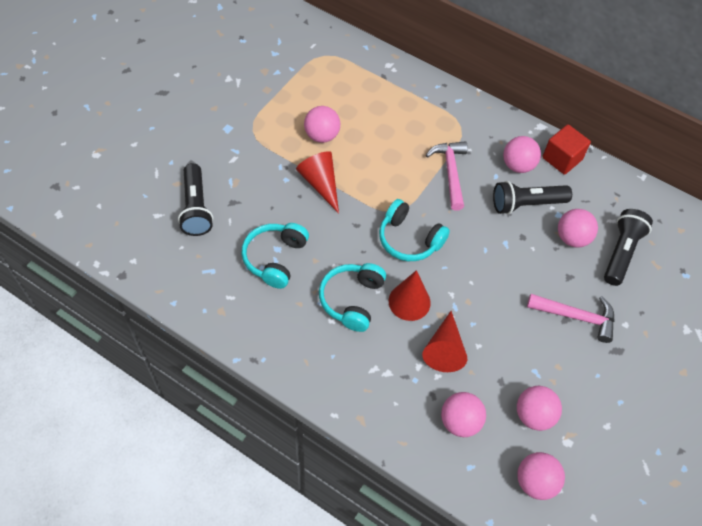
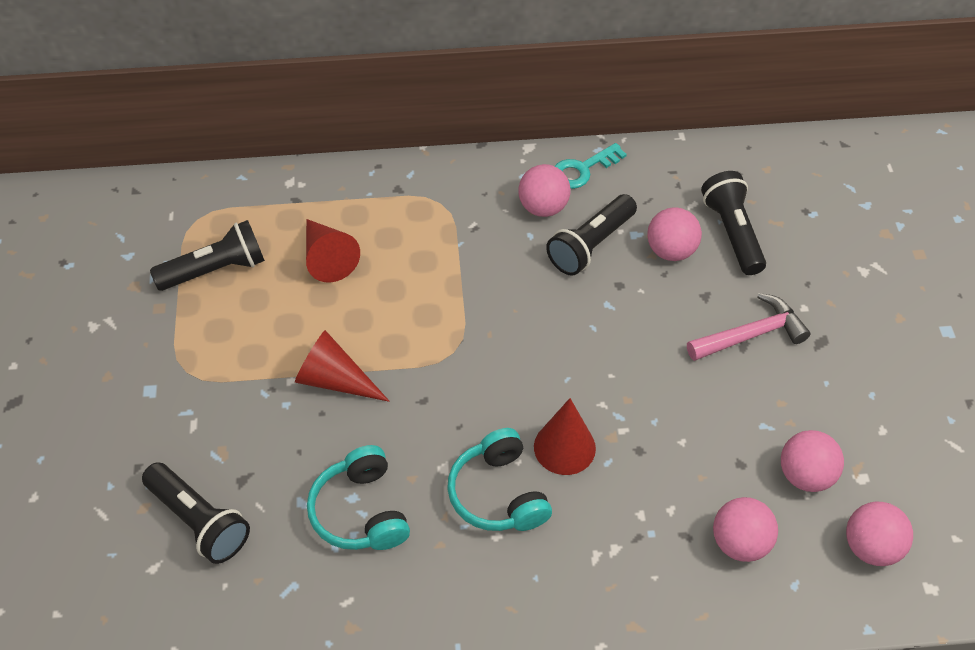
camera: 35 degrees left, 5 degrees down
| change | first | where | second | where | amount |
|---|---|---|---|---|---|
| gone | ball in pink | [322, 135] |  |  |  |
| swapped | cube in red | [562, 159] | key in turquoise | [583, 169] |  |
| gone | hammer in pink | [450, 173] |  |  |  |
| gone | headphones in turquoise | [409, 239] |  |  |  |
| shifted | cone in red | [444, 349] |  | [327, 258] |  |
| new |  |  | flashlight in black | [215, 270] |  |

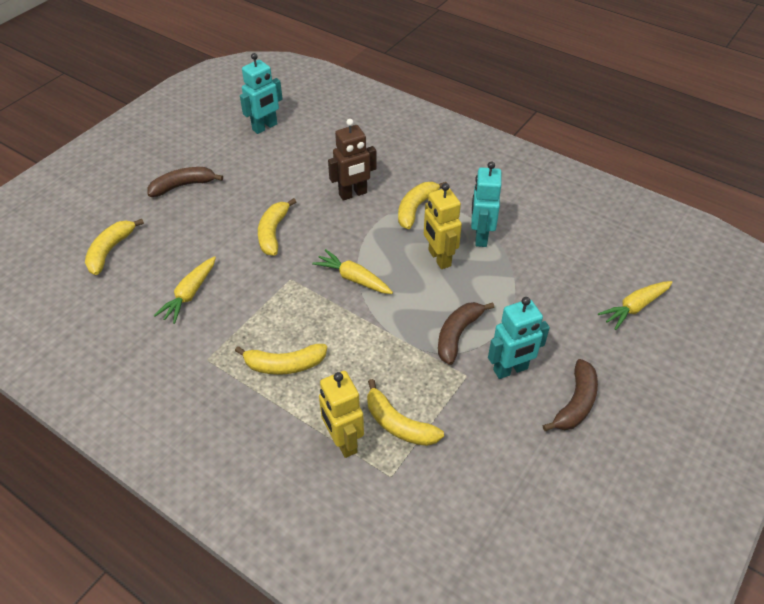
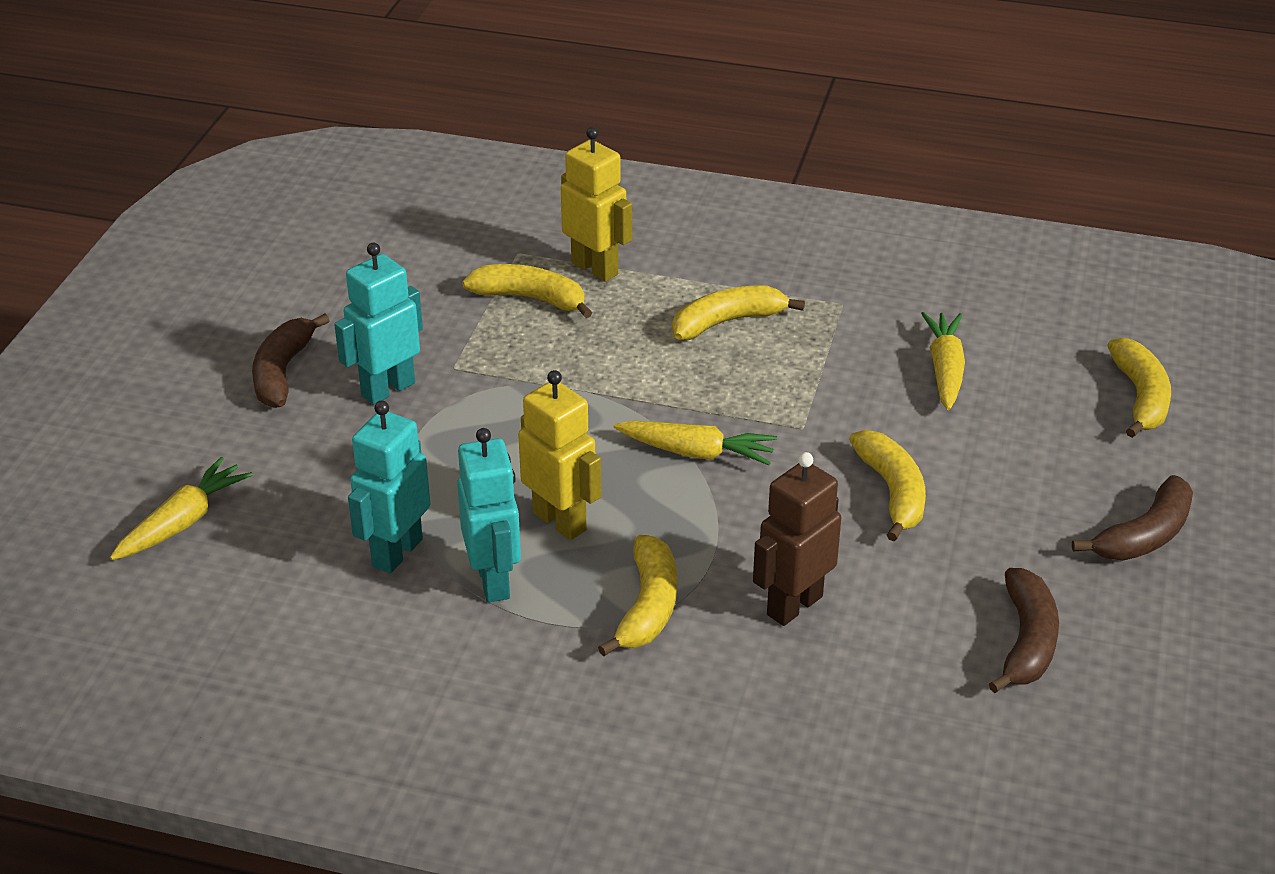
camera: 160 degrees right, 10 degrees down
| change | first | where | second | where | amount |
|---|---|---|---|---|---|
| shifted | robot in turquoise | [265, 127] |  | [396, 552] |  |
| shifted | banana in brown | [458, 335] |  | [1026, 641] |  |

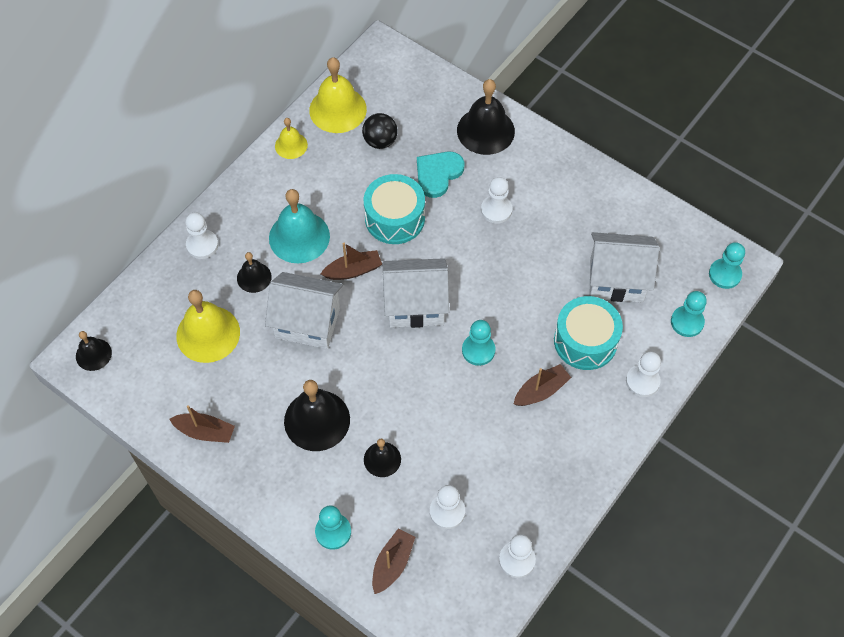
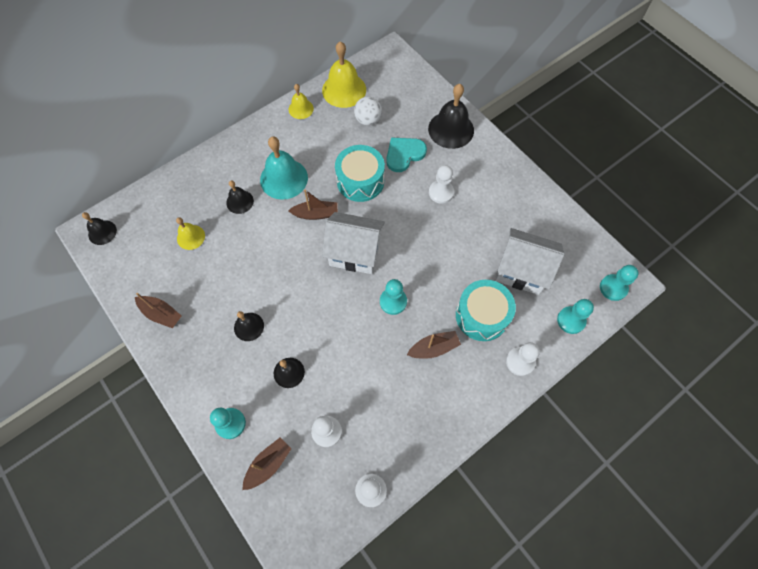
camera: 15 degrees right, 5 degrees up
| change | first | where | second | where | amount |
|---|---|---|---|---|---|
| repainted | ball in black | [380, 141] | ball in white | [368, 120] |  |
| gone | pawn in white | [202, 245] |  |  |  |
| gone | house in white | [307, 323] |  |  |  |
| scaled | bell in yellow | [208, 334] |  | [191, 237] | x0.56 |
| scaled | bell in black | [317, 420] |  | [249, 326] | x0.56 |

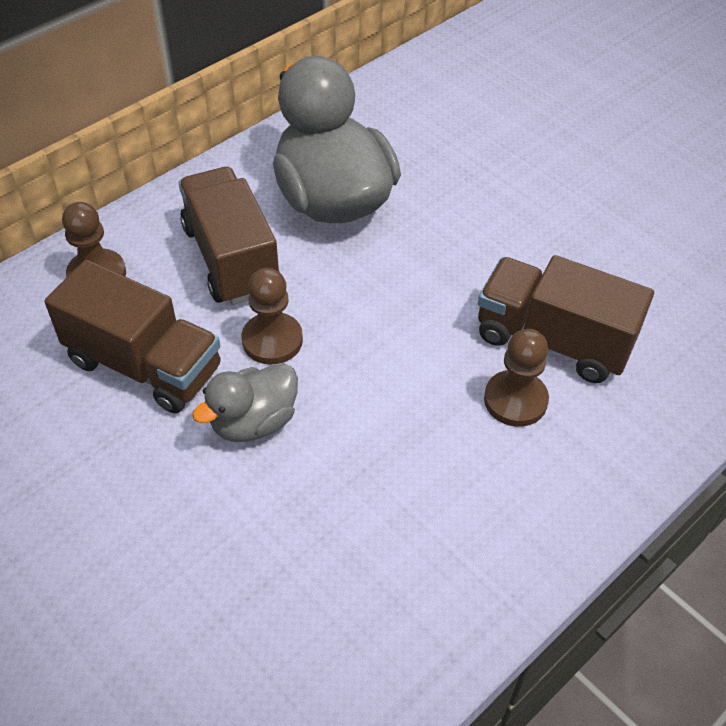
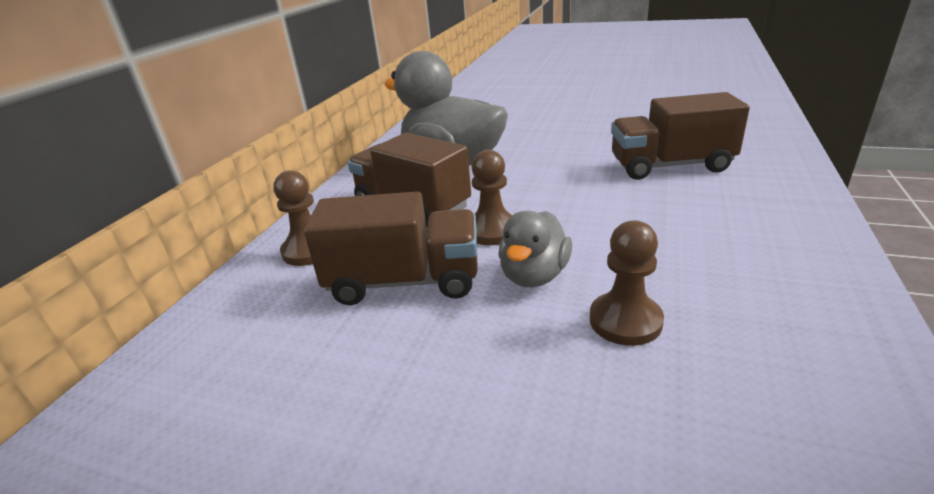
camera: 25 degrees left, 20 degrees down
| change | first | where | second | where | amount |
|---|---|---|---|---|---|
| shifted | pawn in brown | [515, 400] |  | [625, 321] |  |

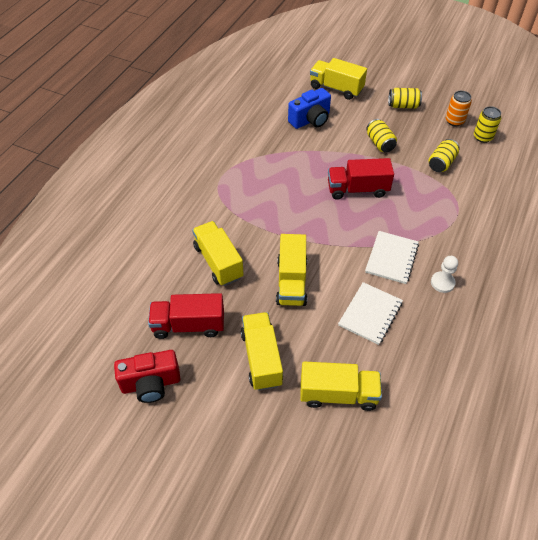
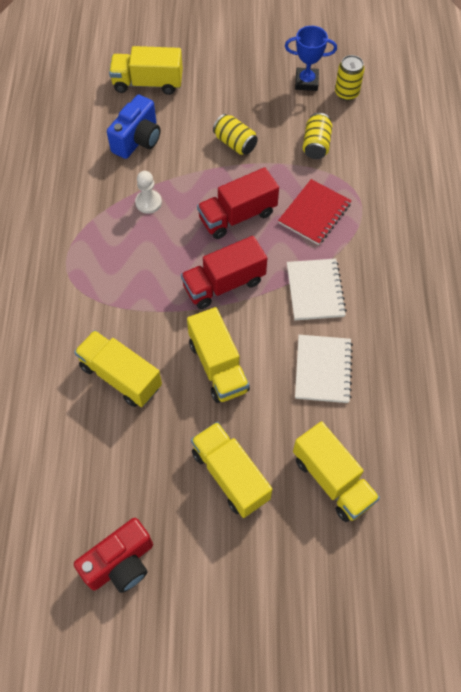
camera: 25 degrees left, 10 degrees up
| change | first | where | second | where | amount |
|---|---|---|---|---|---|
| gone | can in yellow | [403, 105] |  |  |  |
| swapped | can in orange | [454, 121] | trophy in blue | [306, 82] |  |
| shifted | pawn in white | [442, 283] |  | [148, 202] |  |
| shifted | truck in red | [188, 325] |  | [224, 284] |  |
| rotated | truck in yellow | [338, 394] |  | [332, 480] | 75 degrees clockwise |
| new |  |  | notebook in red | [314, 213] |  |

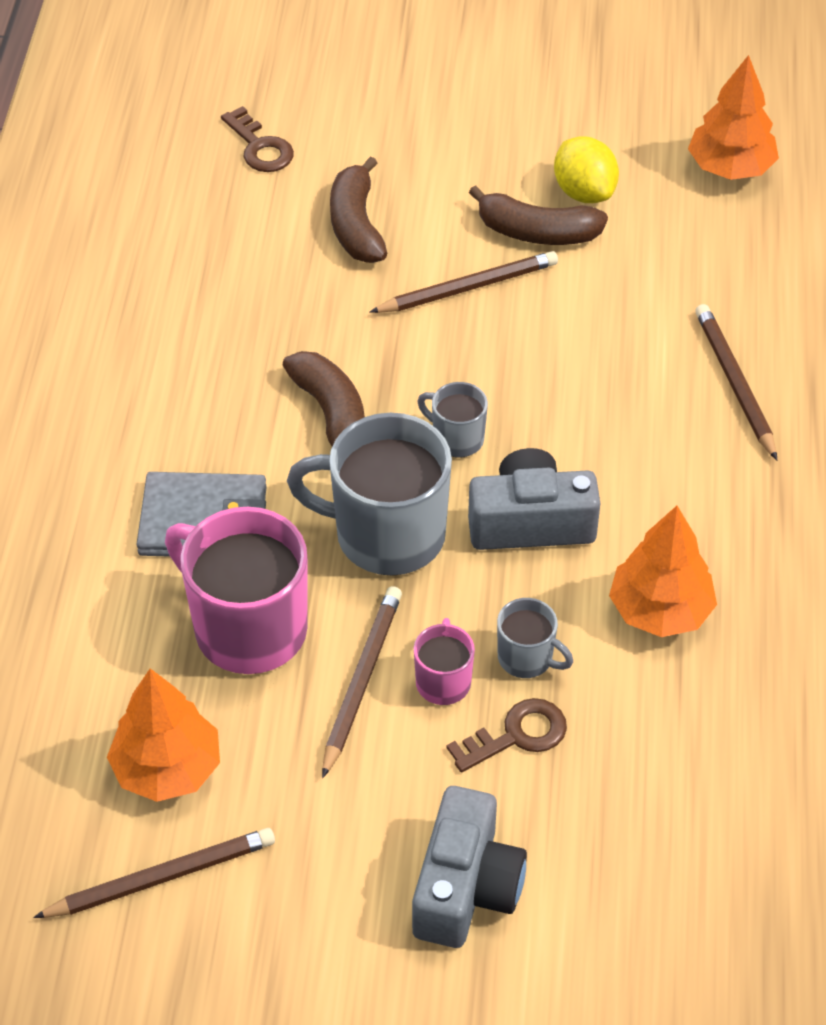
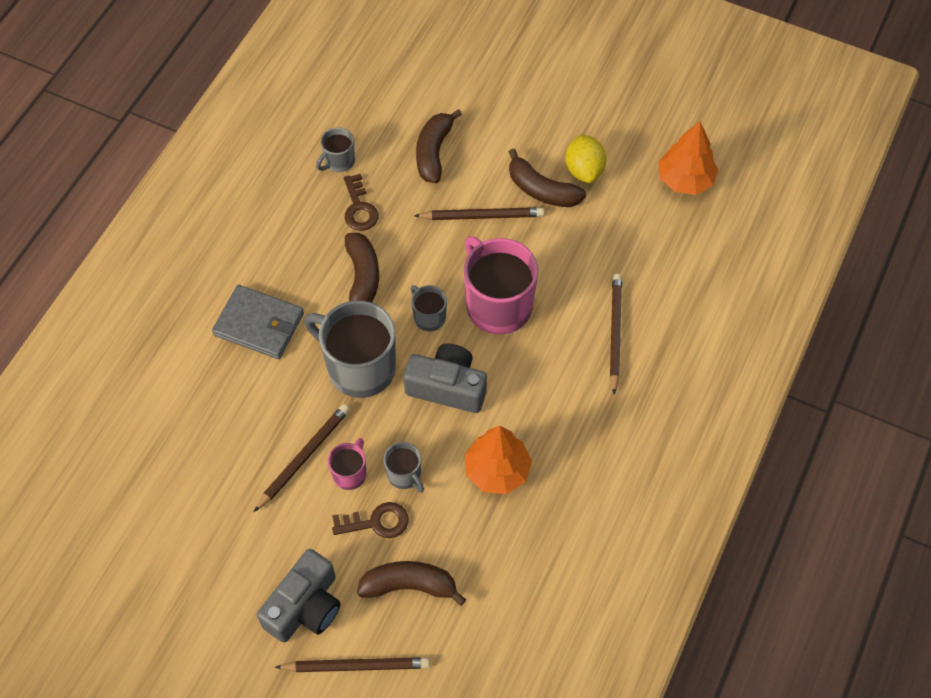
camera: 20 degrees right, 10 degrees up
| change | first | where | second | where | amount |
|---|---|---|---|---|---|
| shifted | key in brown | [260, 147] |  | [359, 208] |  |
| shifted | mug in pink | [247, 628] |  | [497, 305] |  |
| gone | tree in orange | [167, 769] |  |  |  |
| shifted | pencil in brown | [161, 878] |  | [356, 666] |  |
| new |  |  | mug in grey | [339, 161] |  |
| new |  |  | banana in brown | [409, 586] |  |

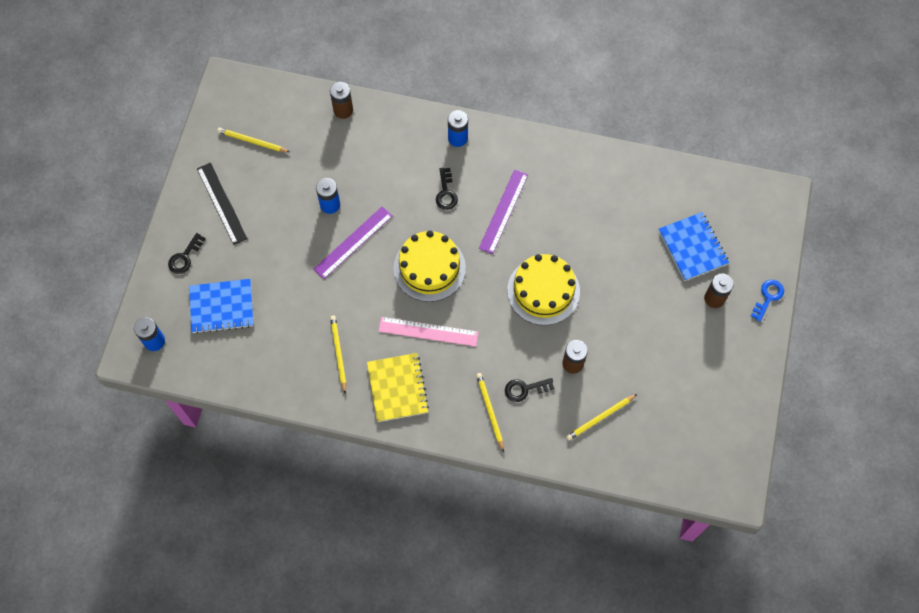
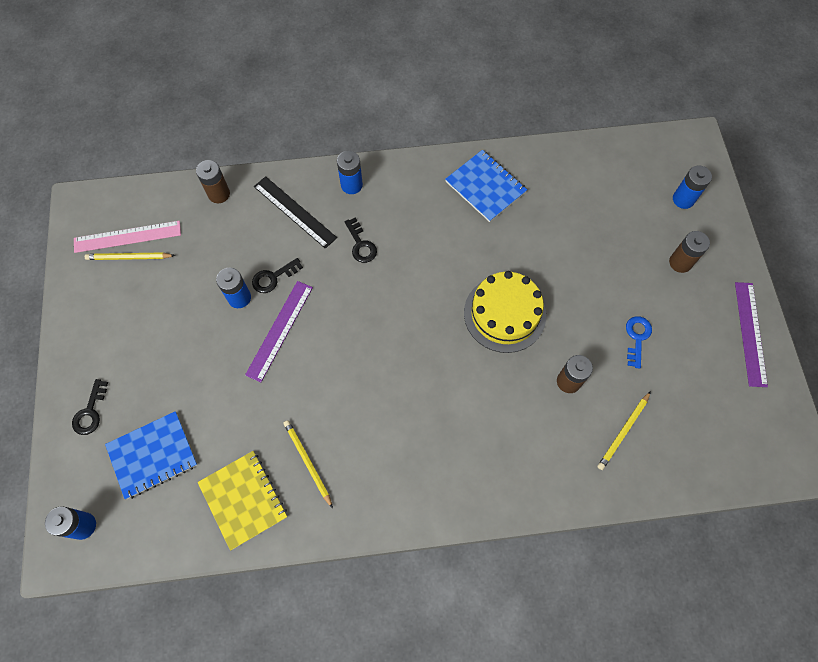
camera: 20 degrees left, 0 degrees up
| change | first | where | second | where | amount |
|---|---|---|---|---|---|
| shifted | ruler in black | [222, 203] |  | [295, 211] |  |
| shifted | ruler in purple | [503, 211] |  | [750, 333] |  |
| shifted | notebook in blue | [693, 247] |  | [485, 187] |  |
| gone | cake in yellow | [429, 268] |  |  |  |
| shifted | key in blue | [768, 297] |  | [637, 338] |  |
| shifted | ruler in pink | [428, 332] |  | [127, 237] |  |
| shifted | notebook in yellow | [397, 388] |  | [243, 500] |  |
| gone | pencil in yellow | [490, 411] |  |  |  |
| shifted | key in black | [525, 389] |  | [273, 277] |  |
| new |  |  | battery in blue | [683, 199] |  |

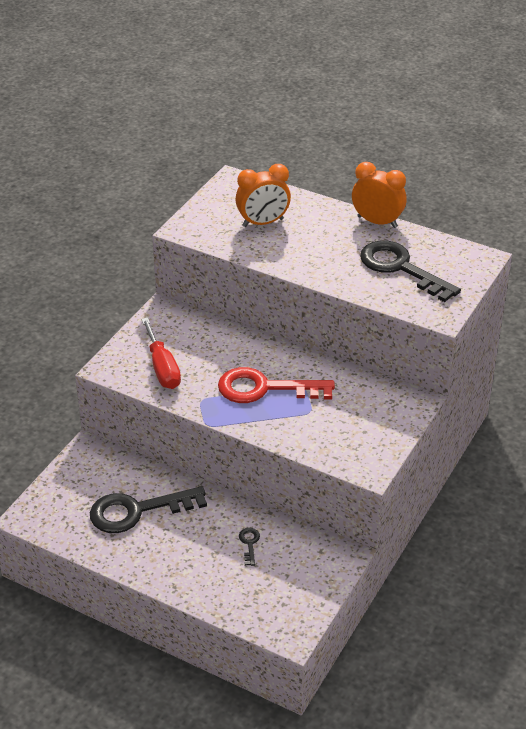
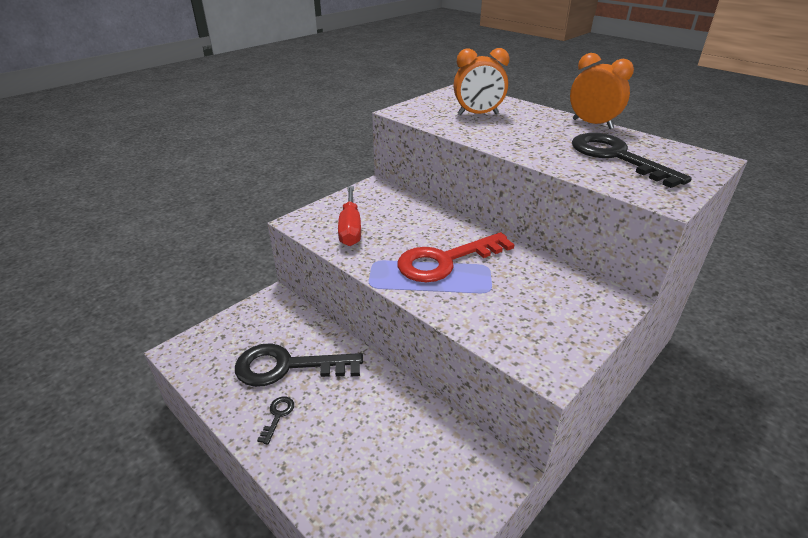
camera: 15 degrees right, 5 degrees down
| change | first | where | second | where | amount |
|---|---|---|---|---|---|
| rotated | key in red | [264, 388] |  | [445, 261] | 45 degrees counterclockwise |
| shifted | key in black | [249, 543] |  | [278, 415] |  |

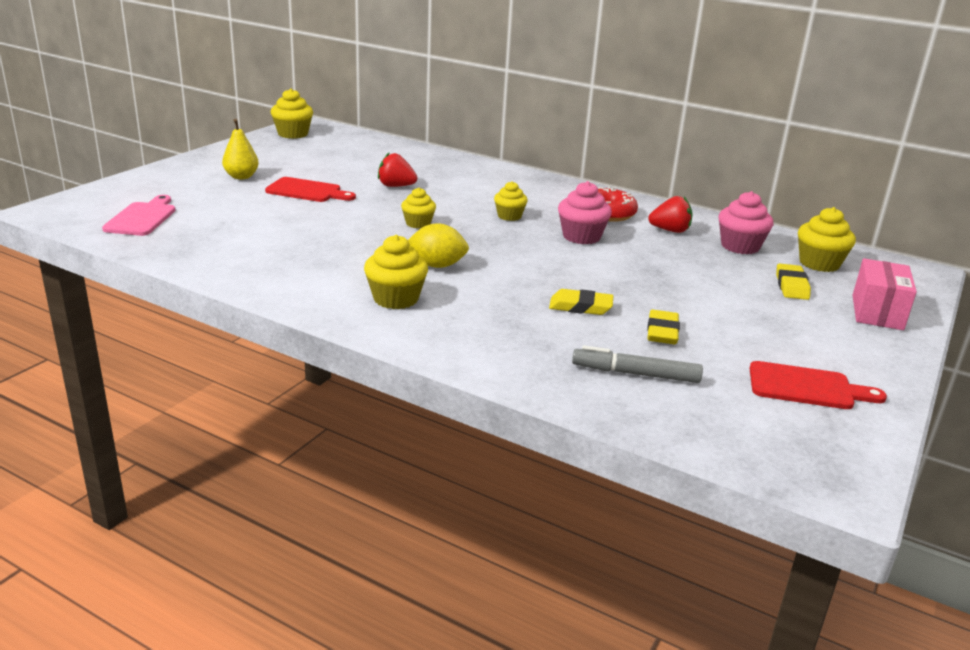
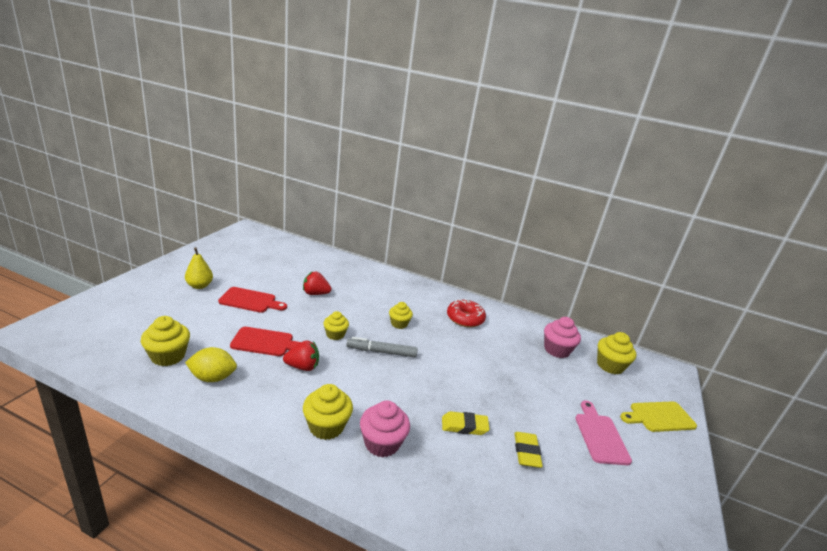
camera: 10 degrees left, 0 degrees up
| change | first | where | second | where | amount |
|---|---|---|---|---|---|
| shifted | cupcake in yellow | [293, 134] |  | [168, 356] |  |
| shifted | cupcake in pink | [581, 237] |  | [382, 443] |  |
| shifted | cutting board in pink | [142, 218] |  | [600, 436] |  |
| shifted | strawberry in red | [670, 230] |  | [302, 367] |  |
| shifted | lemon in yellow | [437, 265] |  | [212, 377] |  |
| swapped | box in pink | [877, 312] | cutting board in yellow | [659, 417] |  |
| gone | eraser in yellow | [791, 286] |  |  |  |
| shifted | marker in grey | [635, 374] |  | [381, 352] |  |
| shifted | cutting board in red | [806, 387] |  | [265, 342] |  |

